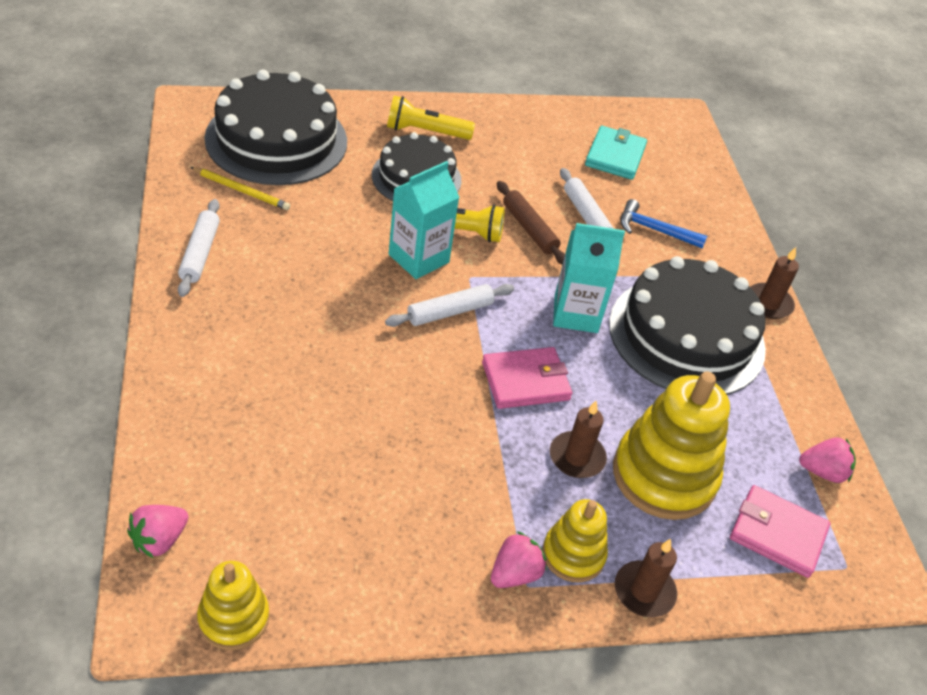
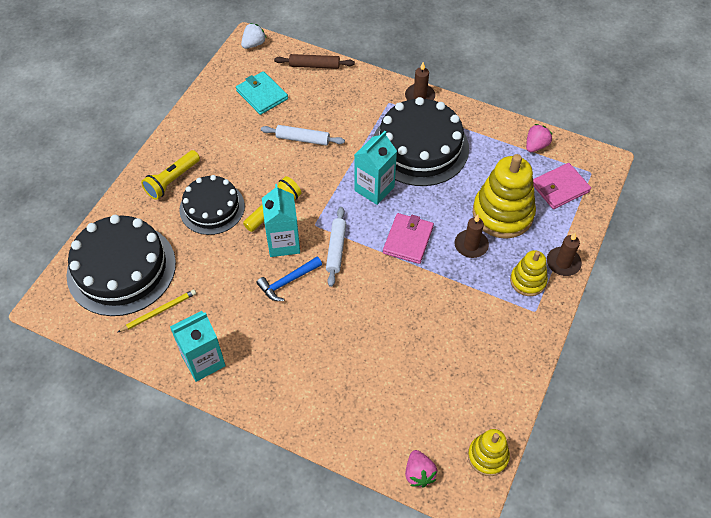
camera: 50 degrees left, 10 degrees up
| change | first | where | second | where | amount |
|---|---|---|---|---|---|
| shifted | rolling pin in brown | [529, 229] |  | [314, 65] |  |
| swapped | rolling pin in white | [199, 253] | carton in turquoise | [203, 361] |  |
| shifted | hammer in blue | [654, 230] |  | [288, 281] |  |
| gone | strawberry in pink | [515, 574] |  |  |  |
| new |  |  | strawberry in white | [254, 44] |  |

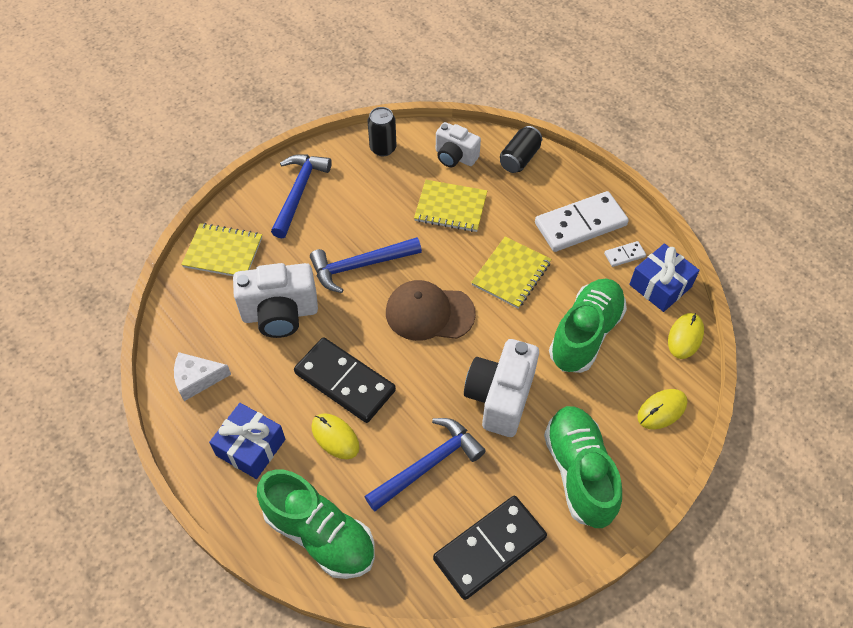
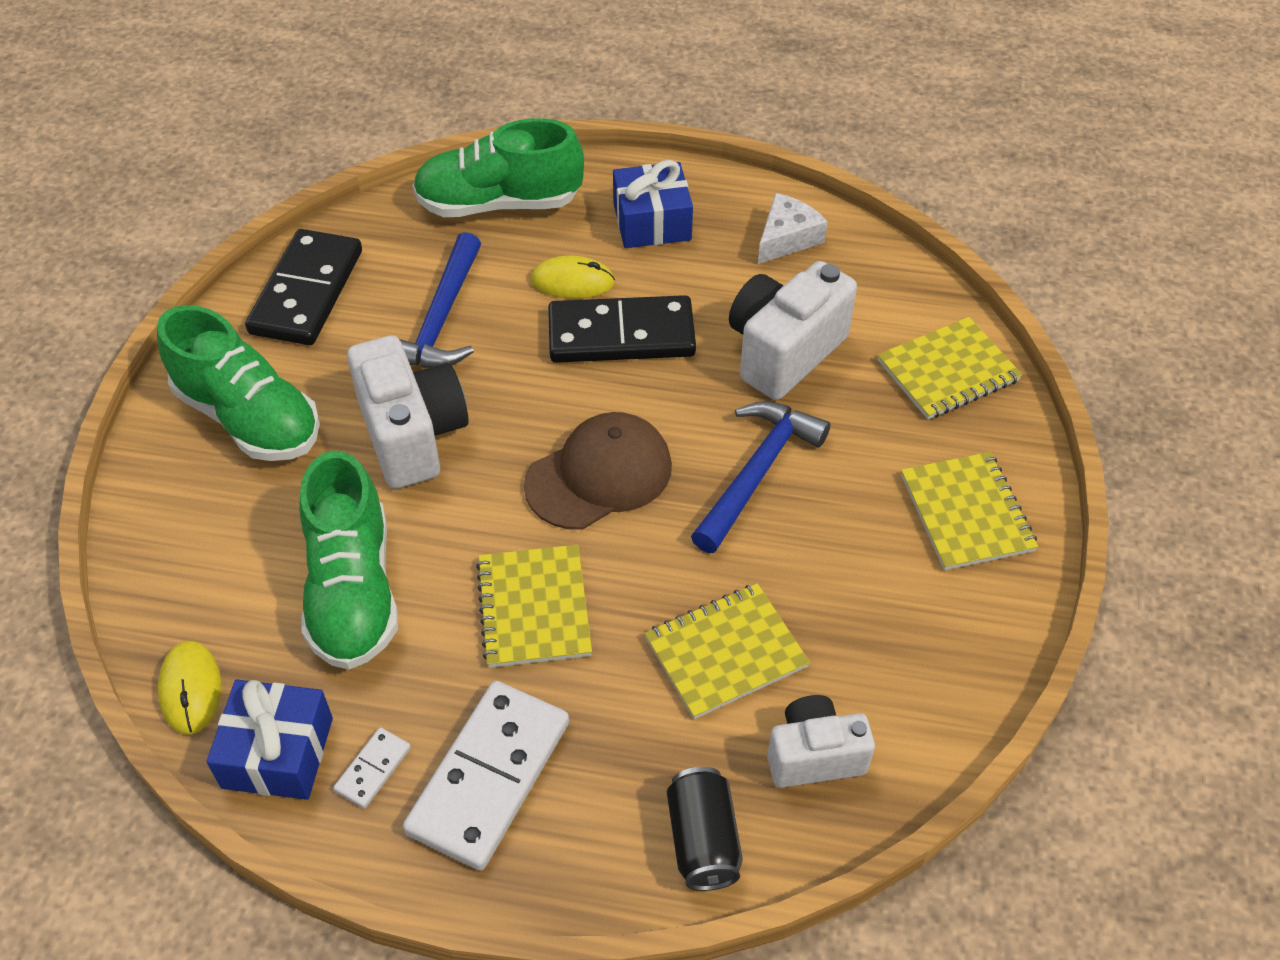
camera: 140 degrees right, 5 degrees down
| change | first | where | second | where | amount |
|---|---|---|---|---|---|
| gone | can in black | [383, 148] |  |  |  |
| swapped | hammer in blue | [298, 193] | notebook in yellow | [966, 513] |  |
| gone | mouse in yellow | [662, 410] |  |  |  |

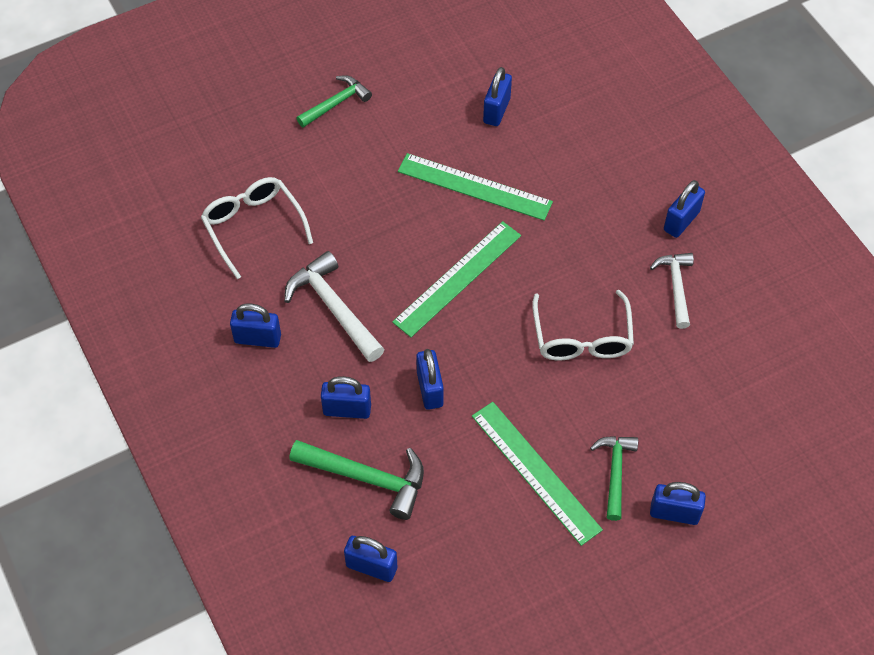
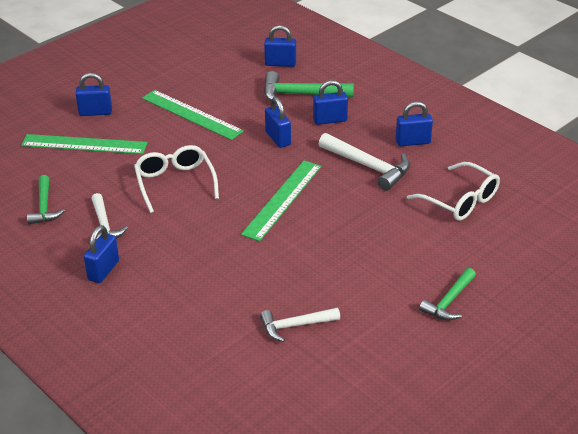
camera: 165 degrees right, 20 degrees down
| change | first | where | second | where | amount |
|---|---|---|---|---|---|
| swapped | padlock in blue | [496, 110] | hammer in white | [295, 326] |  |
| shifted | ruler in green | [474, 187] |  | [84, 144] |  |
| shifted | hammer in green | [615, 473] |  | [44, 207] |  |

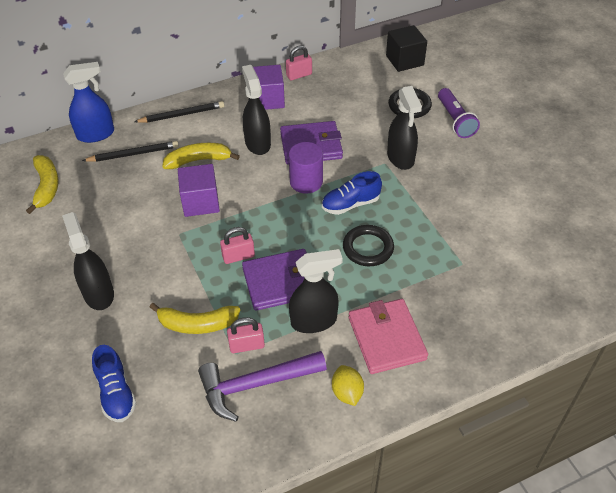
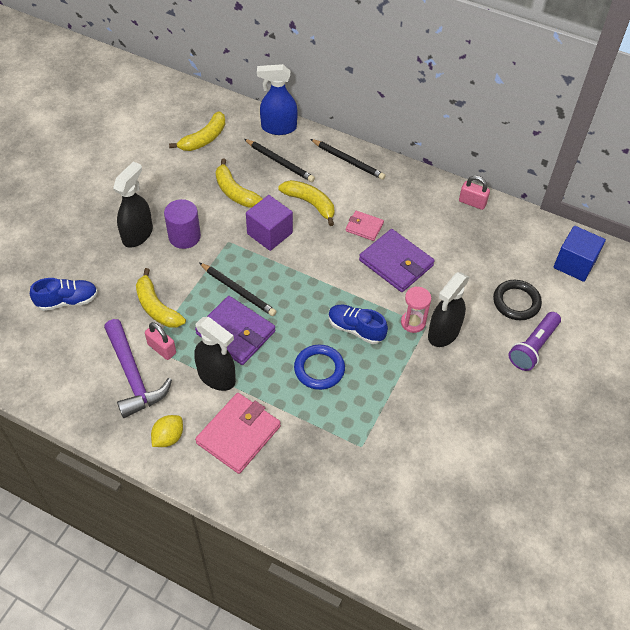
camera: 50 degrees right, 5 degrees up
| change | first | where | second | where | amount |
|---|---|---|---|---|---|
| repainted | cube in black | [404, 60] | cube in blue | [574, 264] |  |
| rotated | spray bottle in blue | [96, 134] |  | [278, 128] | 150 degrees clockwise |
| swapped | spray bottle in black | [257, 143] | wallet in pink | [364, 227] |  |
| gone | cube in purple | [268, 99] |  |  |  |
| shifted | cylinder in purple | [306, 182] |  | [184, 236] |  |
| repainted | ring in black | [368, 248] | ring in blue | [319, 369] |  |
| swapped | padlock in pink | [238, 256] | pencil in black | [238, 291] |  |
| rotated | shoe in blue | [116, 393] |  | [67, 301] | 135 degrees counterclockwise |
| rotated | hammer in purple | [256, 384] |  | [133, 376] | 150 degrees counterclockwise |
| new |  |  | banana in yellow | [235, 192] |  |
| new |  |  | hourglass in pink | [413, 322] |  |

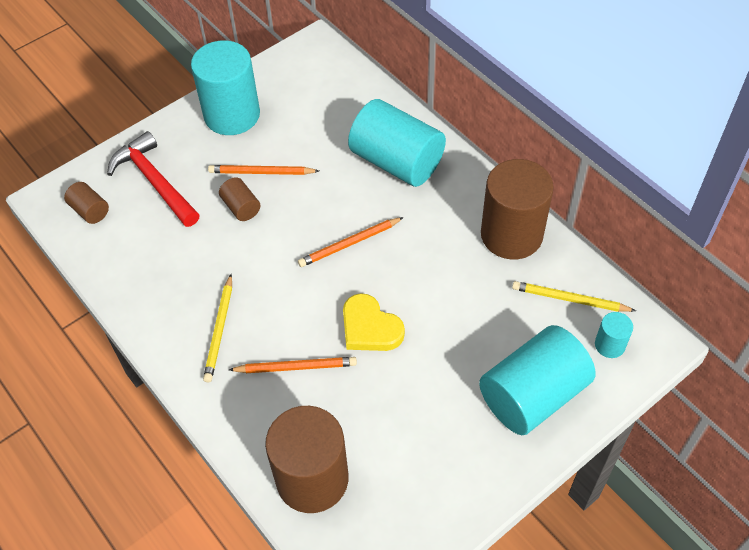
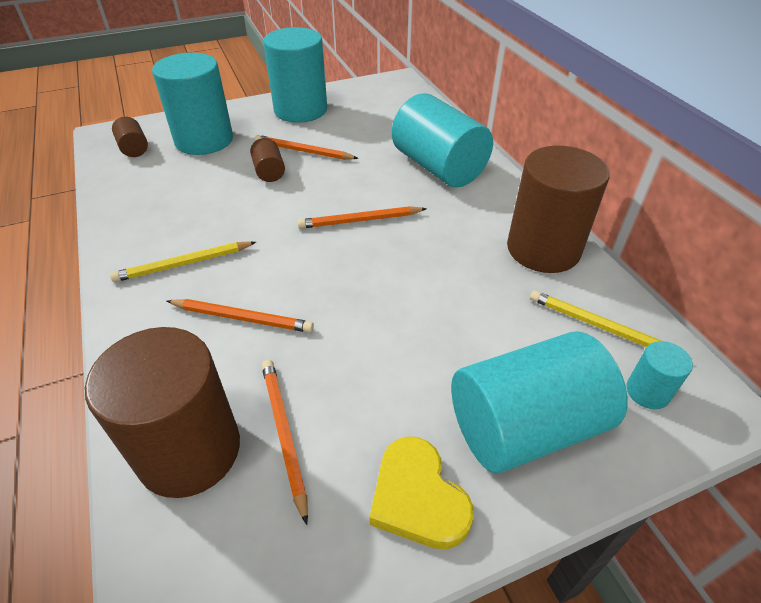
camera: 15 degrees right, 10 degrees down
| change | first | where | second | where | amount |
|---|---|---|---|---|---|
| swapped | hammer in red | [155, 182] | cylinder in turquoise | [204, 140] |  |
| rotated | pencil in yellow | [219, 330] |  | [184, 264] | 45 degrees clockwise |
| shifted | heart in yellow | [370, 327] |  | [418, 497] |  |
| new |  |  | pencil in orange | [284, 434] |  |

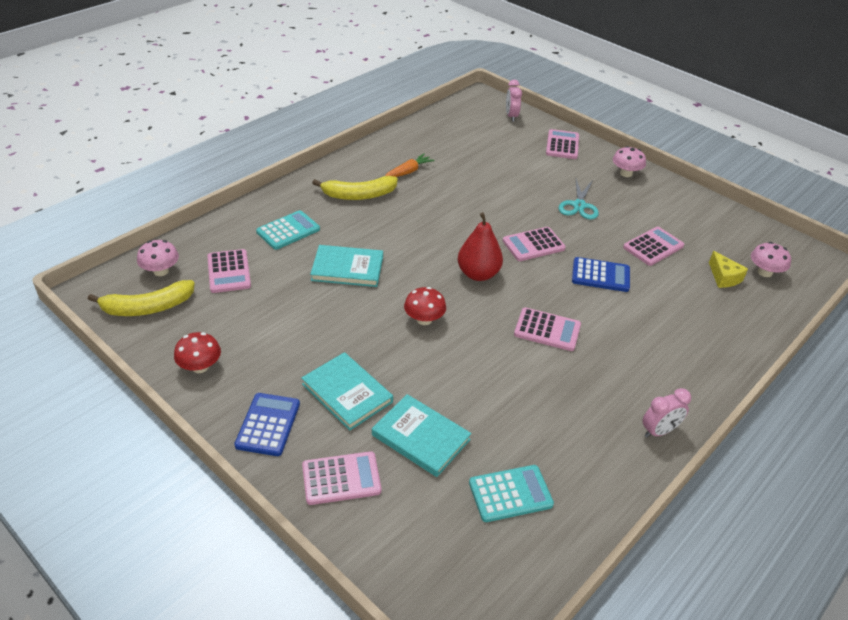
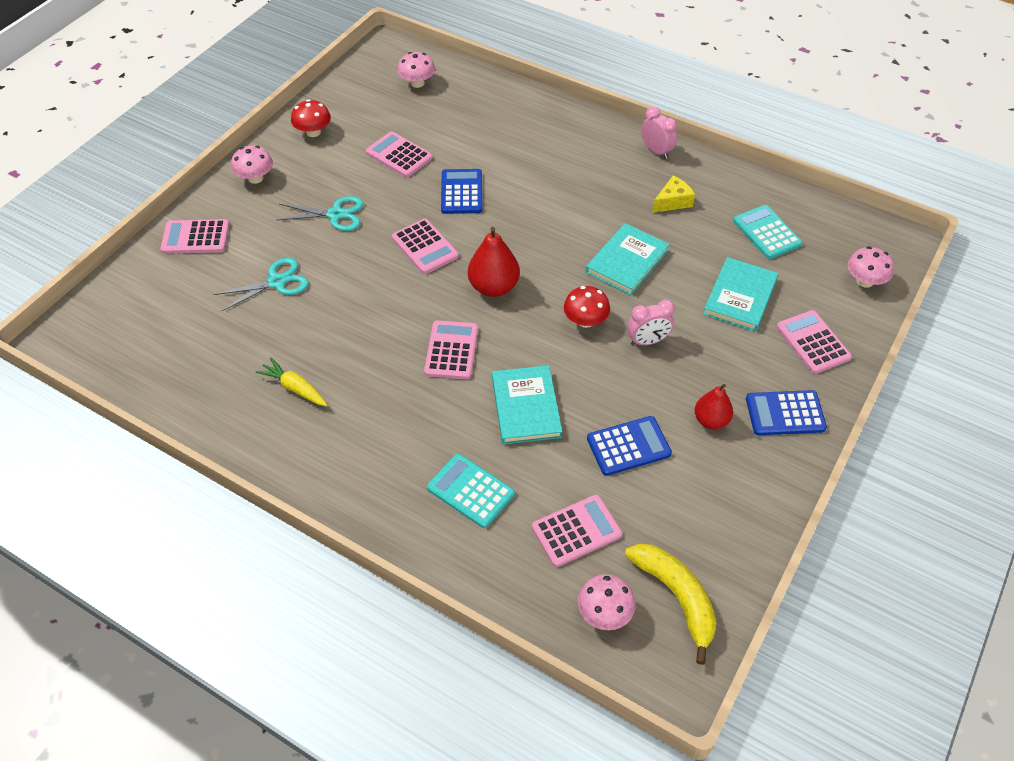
camera: 100 degrees left, 10 degrees up
| change | first | where | second | where | amount |
|---|---|---|---|---|---|
| shifted | clock in pink | [511, 116] |  | [647, 341] |  |
| repainted | carrot in orange | [408, 172] | carrot in yellow | [295, 388] |  |
| gone | banana in yellow | [359, 195] |  |  |  |
| shifted | cheese in yellow | [724, 277] |  | [672, 202] |  |
| shifted | calculator in pink | [547, 330] |  | [451, 350] |  |
| shifted | mushroom in red | [200, 366] |  | [313, 132] |  |
| shifted | book in turquoise | [347, 393] |  | [627, 261] |  |
| new |  |  | mushroom in pink | [865, 281] |  |
| new |  |  | scissors in turquoise | [277, 282] |  |
| new |  |  | pear in red | [711, 420] |  |
| new |  |  | calculator in blue | [628, 446] |  |

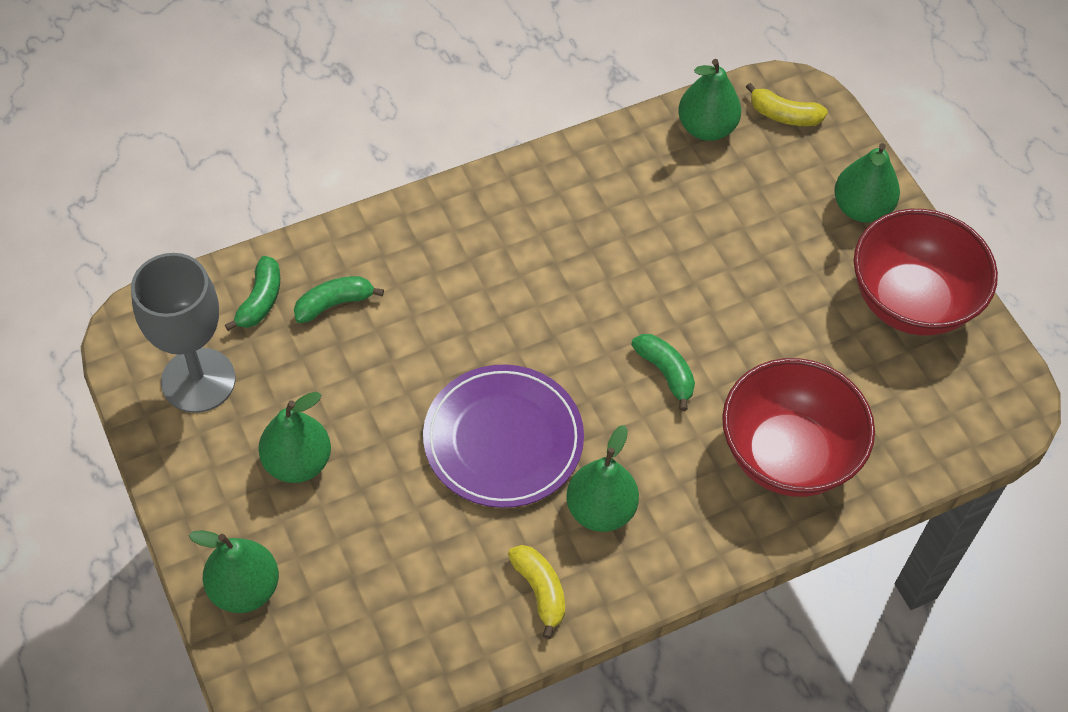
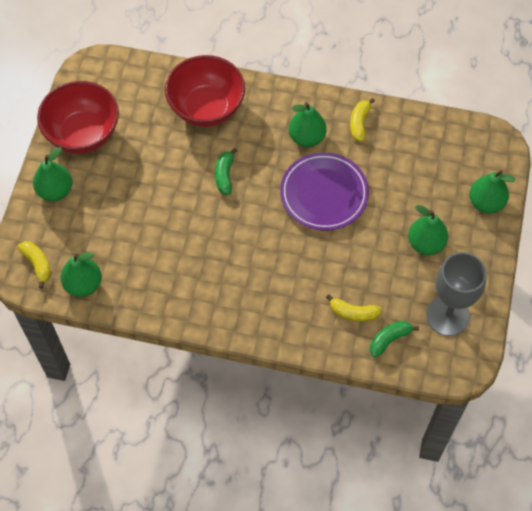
camera: 140 degrees left, 5 degrees up
| change | first | where | second | where | amount |
|---|---|---|---|---|---|
| repainted | banana in green | [334, 304] | banana in yellow | [353, 313] |  |

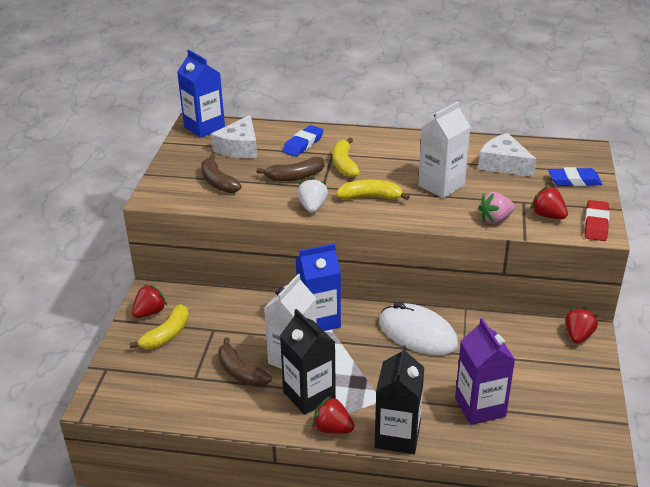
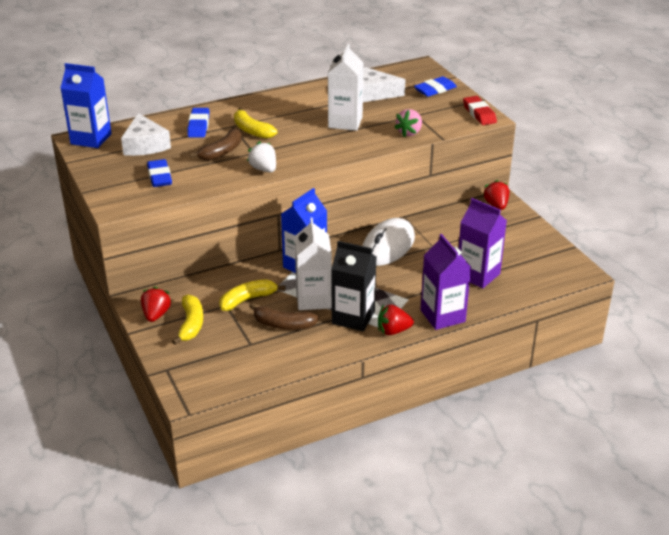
camera: 35 degrees left, 0 degrees up
| change | first | where | second | where | amount |
|---|---|---|---|---|---|
| swapped | banana in brown | [218, 182] | eraser in blue | [159, 177] |  |
| shifted | banana in yellow | [370, 197] |  | [248, 299] |  |
| gone | strawberry in red | [548, 215] |  |  |  |
| rotated | mouse in white | [417, 334] |  | [388, 246] | 60 degrees counterclockwise |
| repainted | carton in black | [397, 436] | carton in purple | [442, 316] |  |

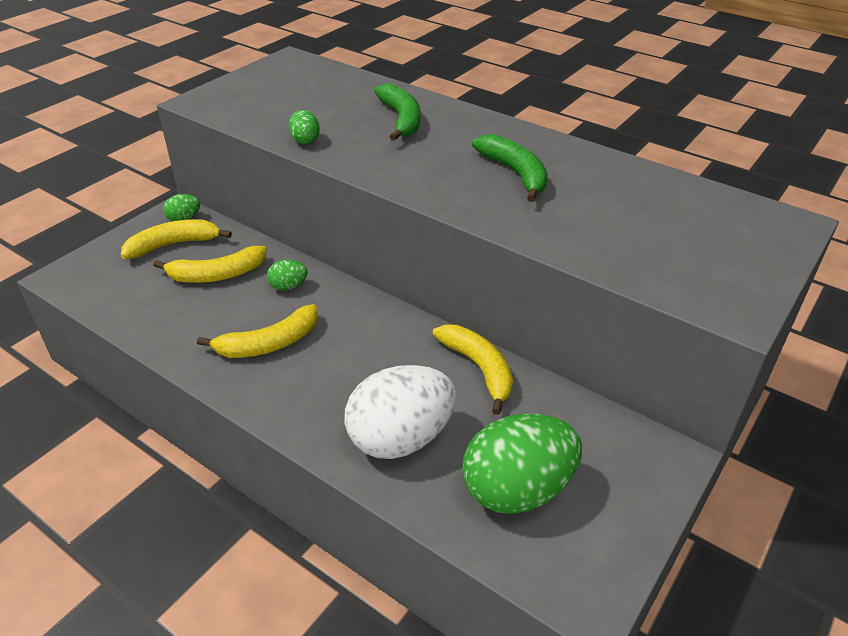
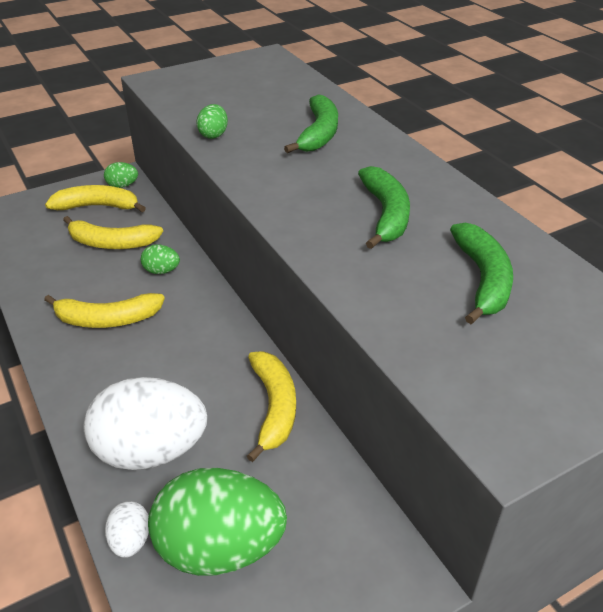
camera: 25 degrees right, 0 degrees up
| change | first | where | second | where | amount |
|---|---|---|---|---|---|
| new |  |  | banana in green | [482, 279] |  |
| new |  |  | egg in white | [131, 540] |  |

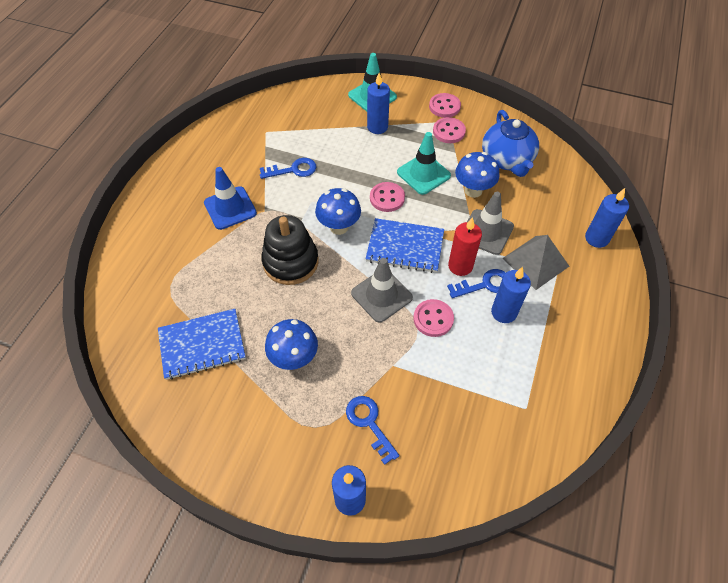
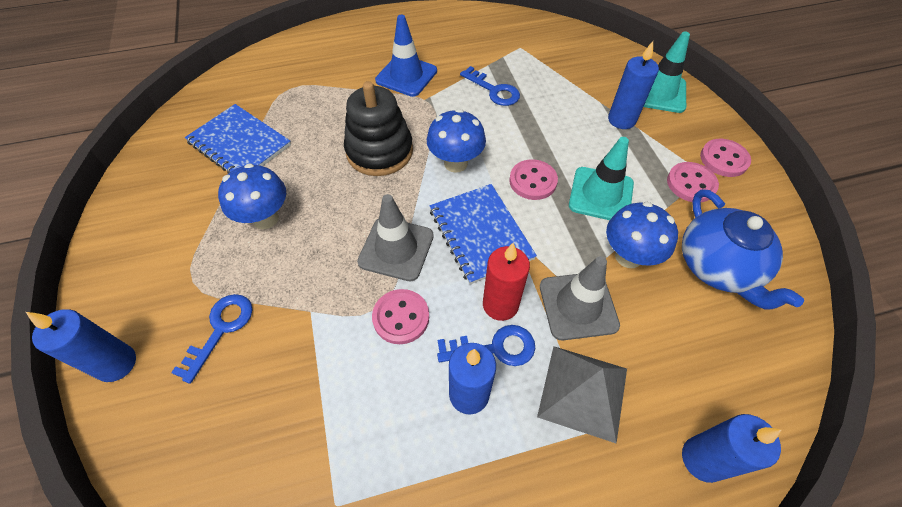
camera: 55 degrees right, 0 degrees up
| change | first | where | second | where | amount |
|---|---|---|---|---|---|
| rotated | teapot in blue | [507, 160] |  | [718, 267] | 60 degrees counterclockwise |
| rotated | key in blue | [485, 285] |  | [494, 348] | 45 degrees counterclockwise |

